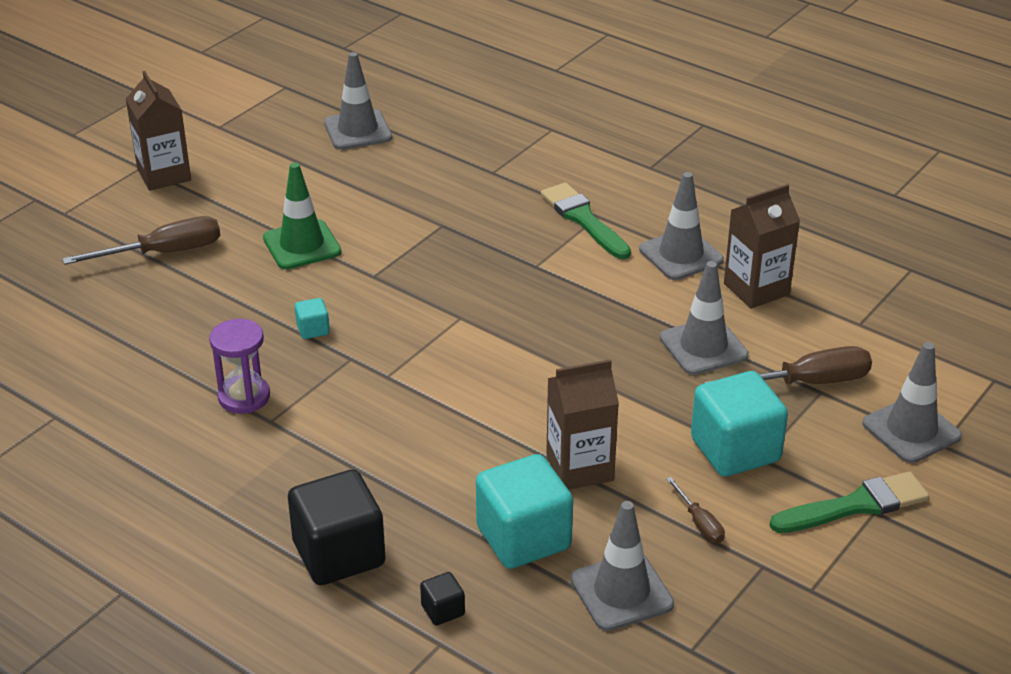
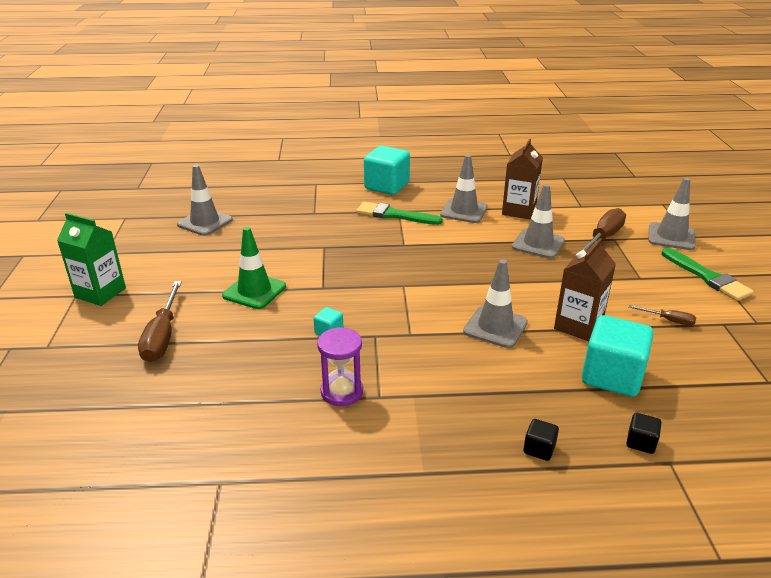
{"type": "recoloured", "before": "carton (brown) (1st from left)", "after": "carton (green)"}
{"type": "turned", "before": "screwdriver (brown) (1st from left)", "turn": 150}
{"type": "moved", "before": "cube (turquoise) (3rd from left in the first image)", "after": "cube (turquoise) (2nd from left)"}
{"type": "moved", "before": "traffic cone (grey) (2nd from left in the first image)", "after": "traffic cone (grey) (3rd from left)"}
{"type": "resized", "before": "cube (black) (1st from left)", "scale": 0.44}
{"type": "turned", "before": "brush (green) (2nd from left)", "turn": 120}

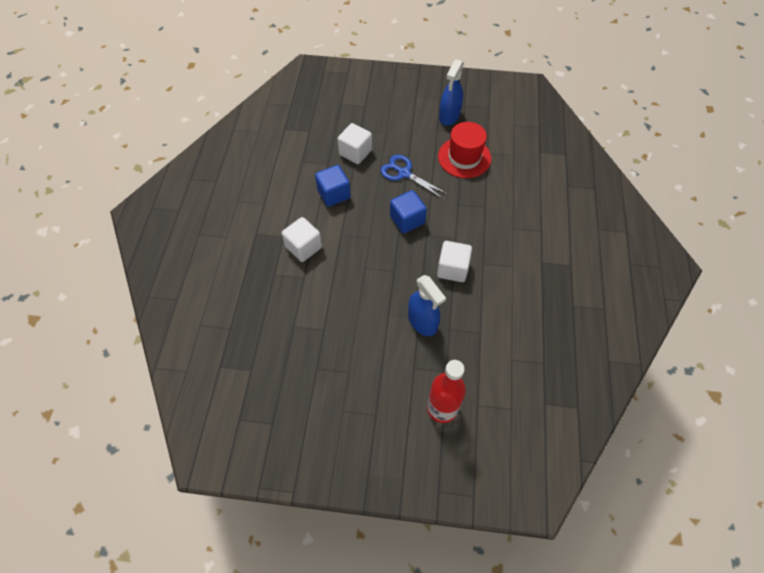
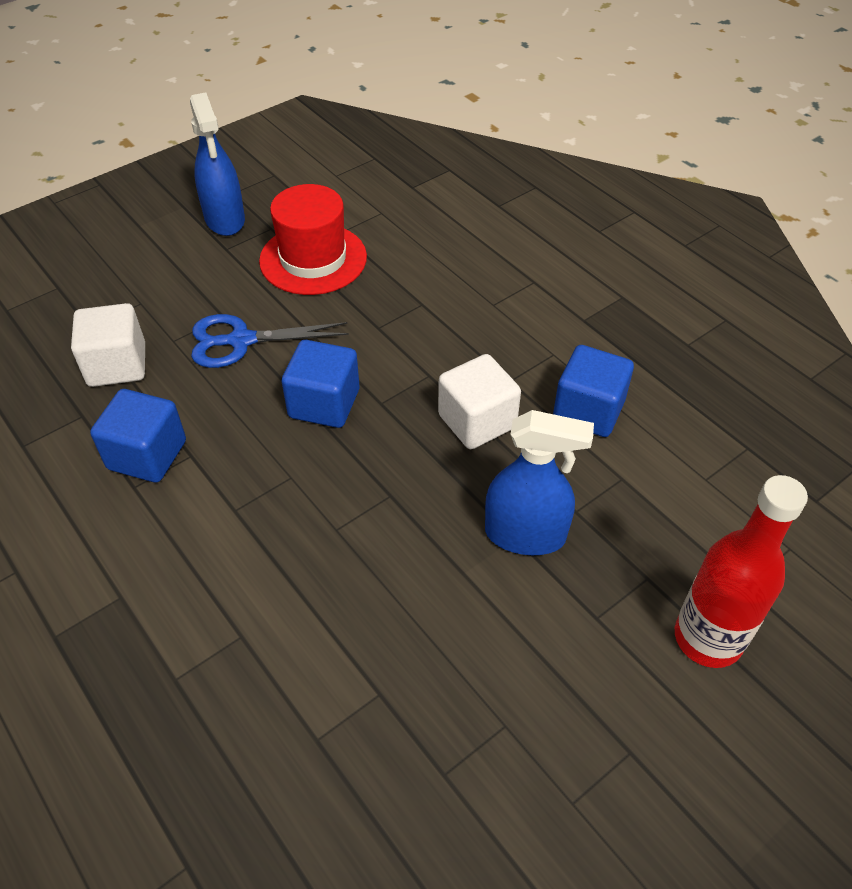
{"type": "added", "after": "cube (blue) (3rd from left)"}
{"type": "removed", "before": "cube (white) (1st from left)"}

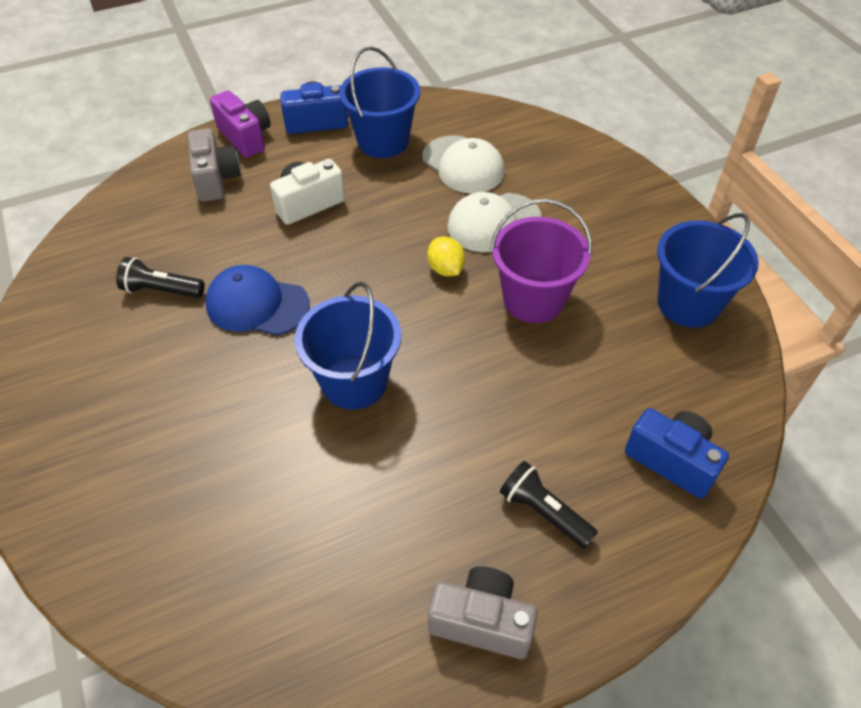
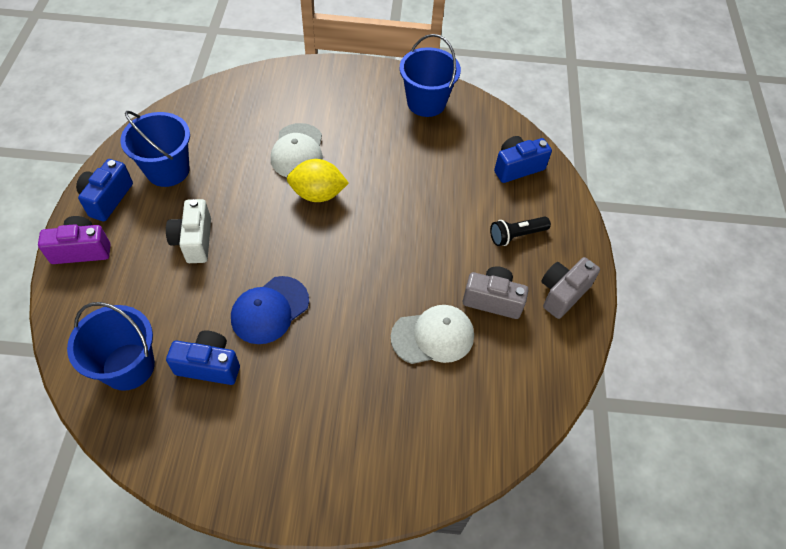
{"type": "moved", "before": "bucket (blue) (1st from left)"}
{"type": "replaced", "before": "flashlight (black) (1st from left)", "after": "camera (blue) (2nd from left)"}
{"type": "resized", "before": "lemon (yellow)", "scale": 1.58}
{"type": "moved", "before": "cap (white) (1st from left in the first image)", "after": "cap (white) (2nd from left)"}
{"type": "moved", "before": "camera (grey) (1st from left)"}
{"type": "removed", "before": "bucket (purple)"}

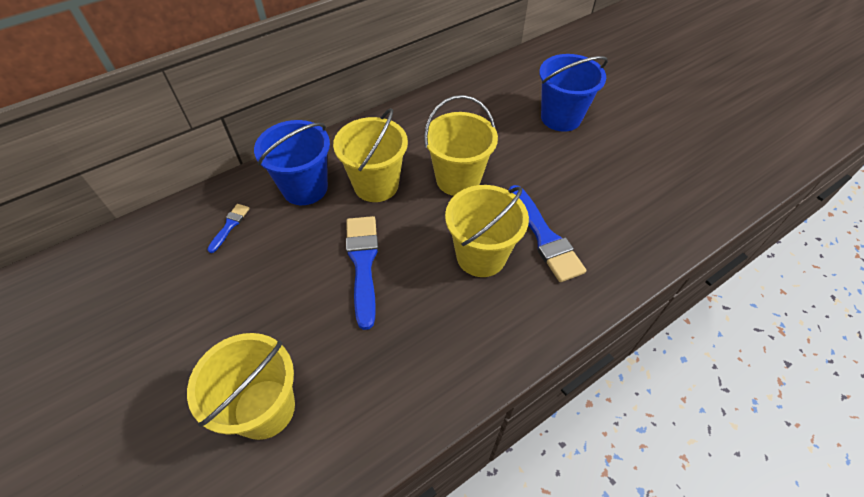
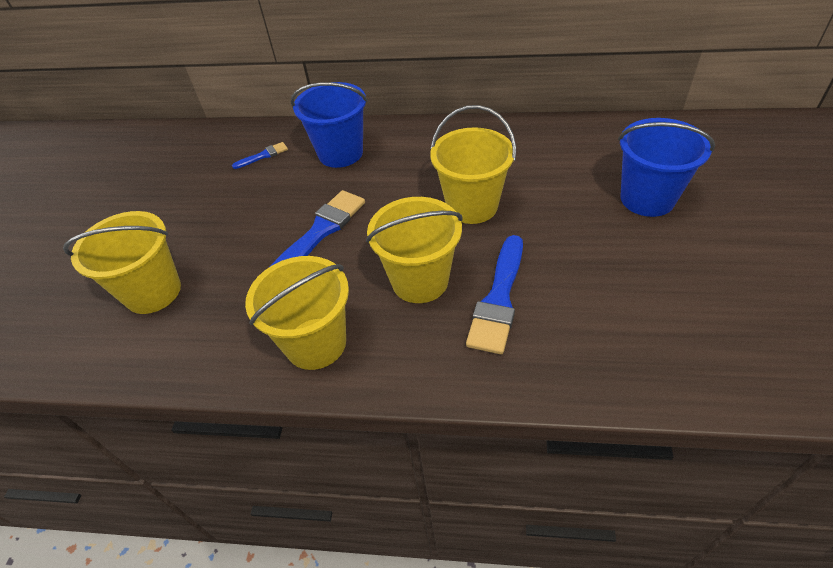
{"type": "moved", "before": "bucket (yellow) (2nd from left)"}

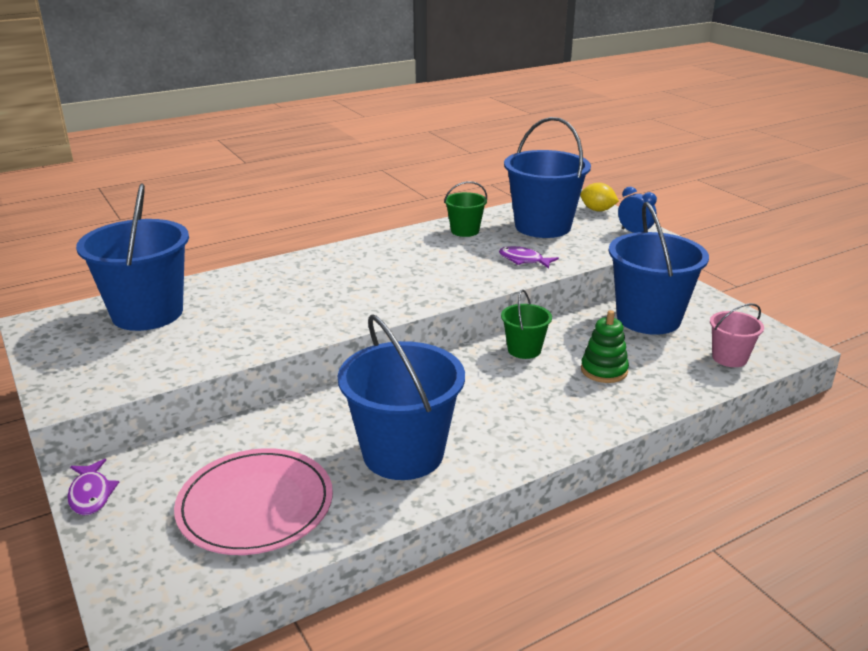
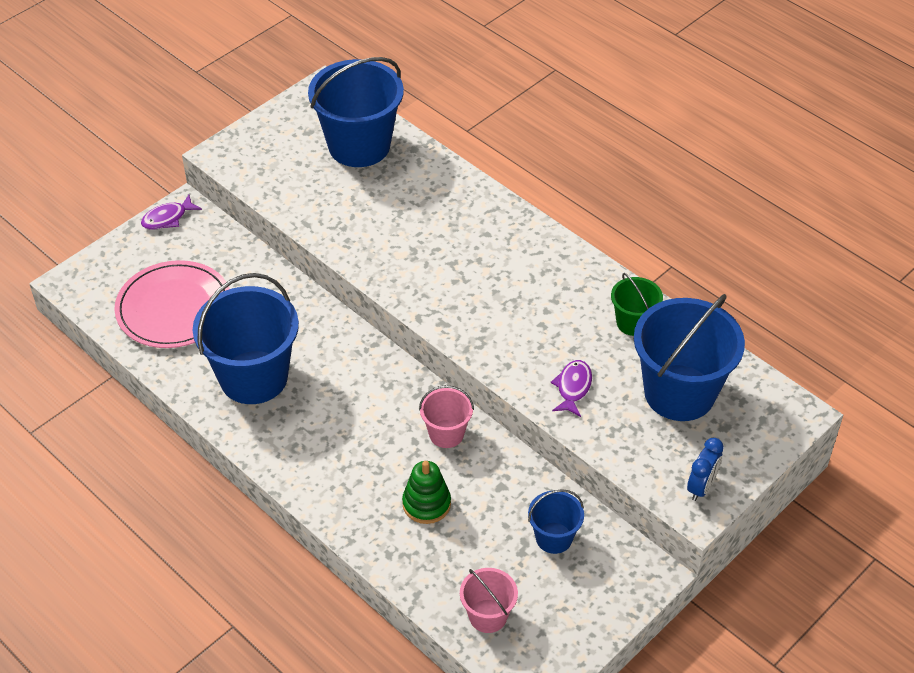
{"type": "recoloured", "before": "bucket (green) (2nd from left)", "after": "bucket (pink) (1st from left)"}
{"type": "resized", "before": "bucket (blue) (4th from left in the first image)", "scale": 0.5}
{"type": "removed", "before": "lemon (yellow)"}

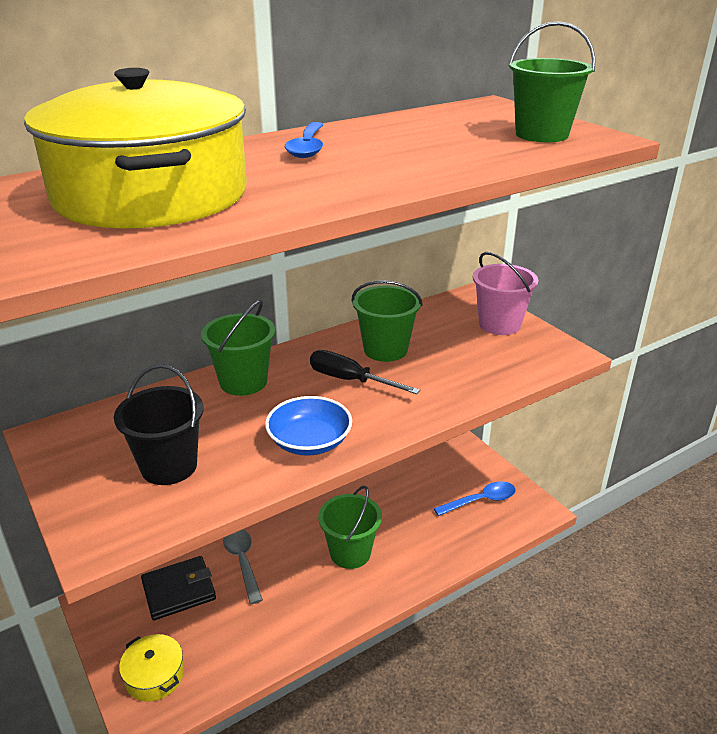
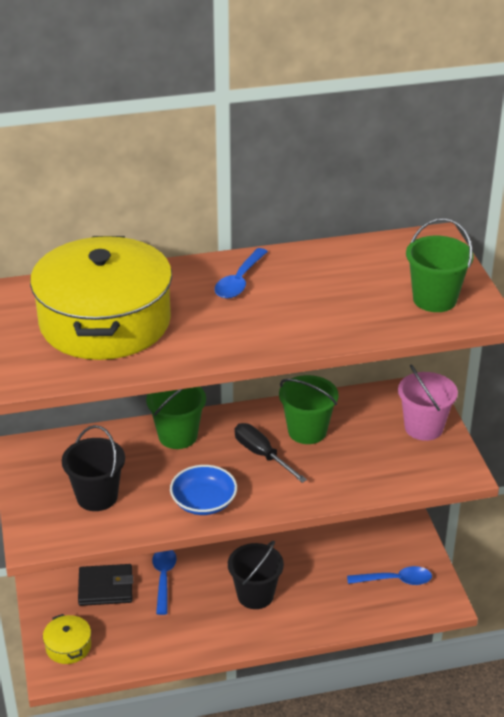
{"type": "recoloured", "before": "spoon (grey)", "after": "spoon (blue) (1st from left)"}
{"type": "recoloured", "before": "bucket (green) (2nd from left)", "after": "bucket (black) (2nd from left)"}

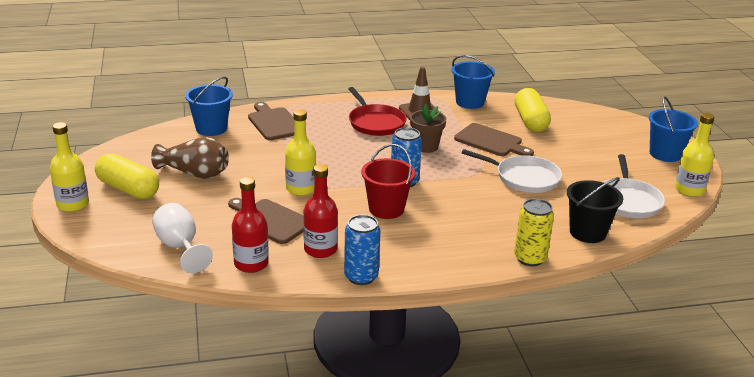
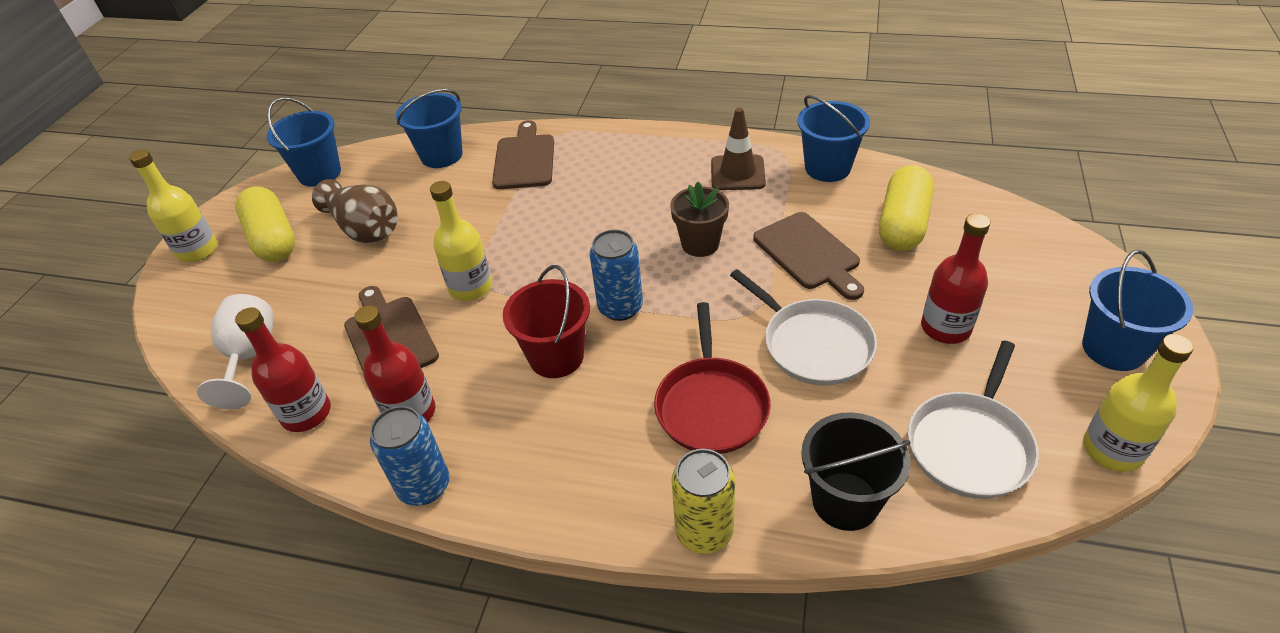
{"type": "added", "after": "bucket (blue) (1st from left)"}
{"type": "moved", "before": "pan (red)"}
{"type": "added", "after": "bottle (red) (3rd from left)"}

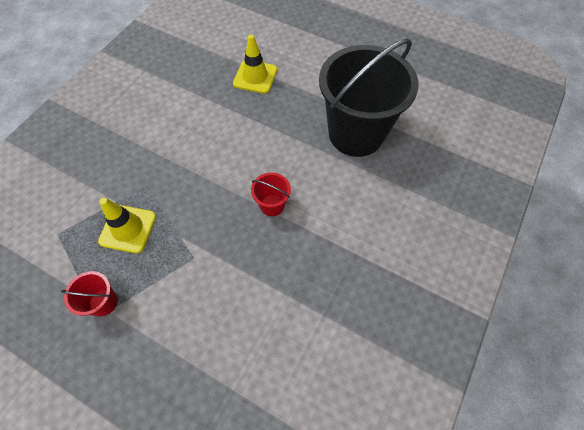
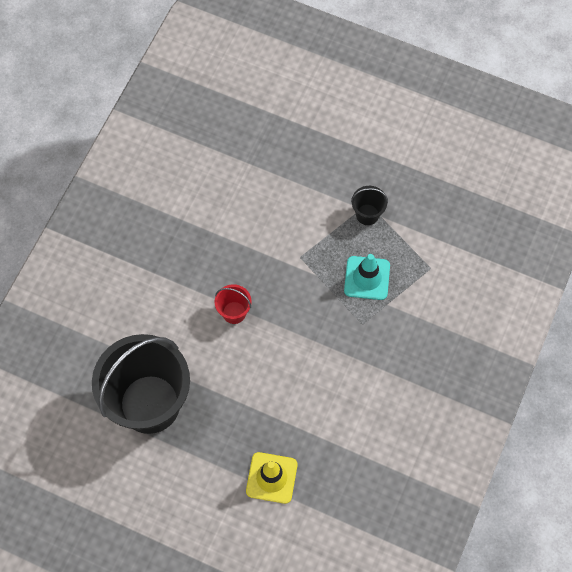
{"type": "recoloured", "before": "traffic cone (yellow) (1st from left)", "after": "traffic cone (turquoise)"}
{"type": "recoloured", "before": "bucket (red) (1st from left)", "after": "bucket (black) (2nd from left)"}

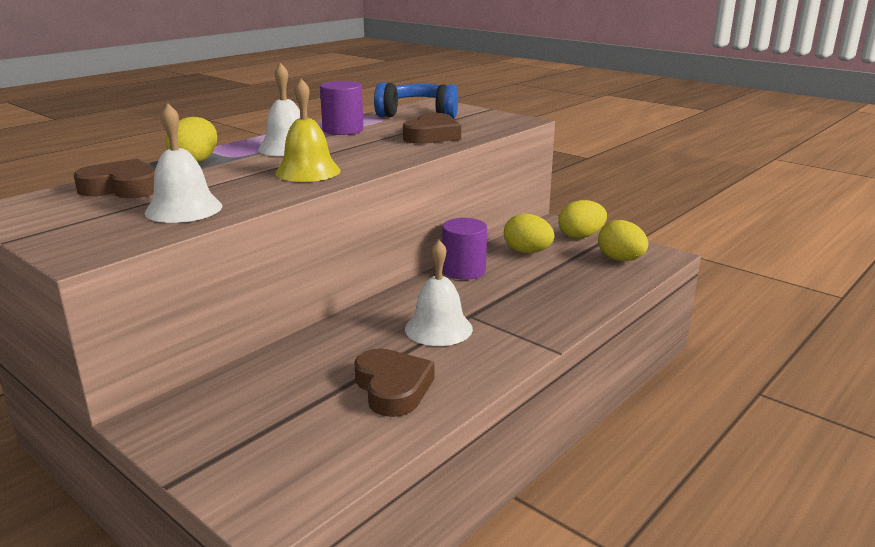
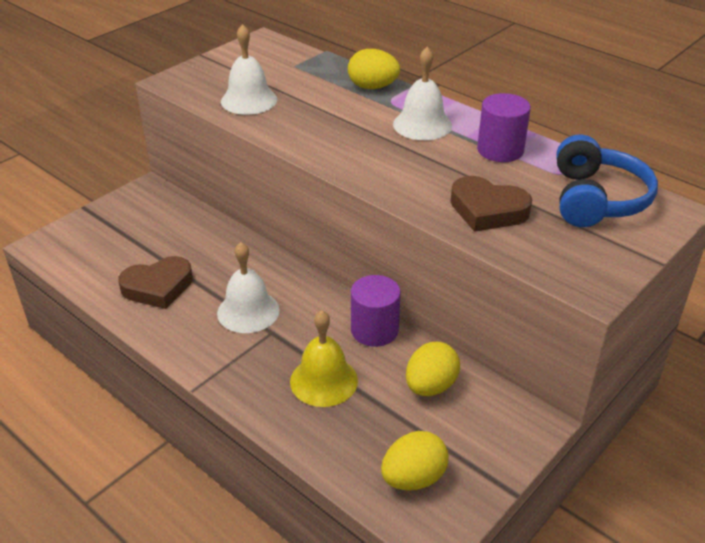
{"type": "moved", "before": "bell (yellow)"}
{"type": "removed", "before": "heart (brown) (1st from left)"}
{"type": "removed", "before": "egg (yellow) (3rd from left)"}

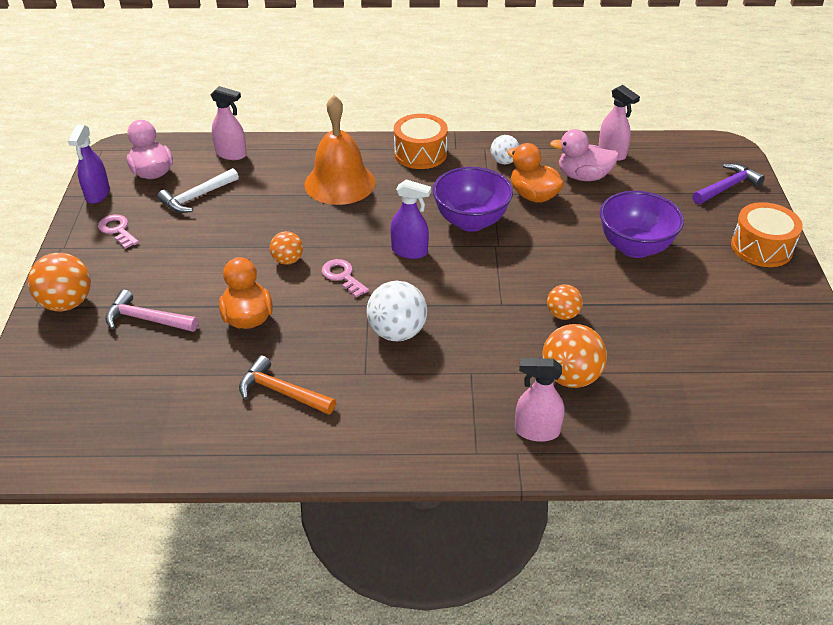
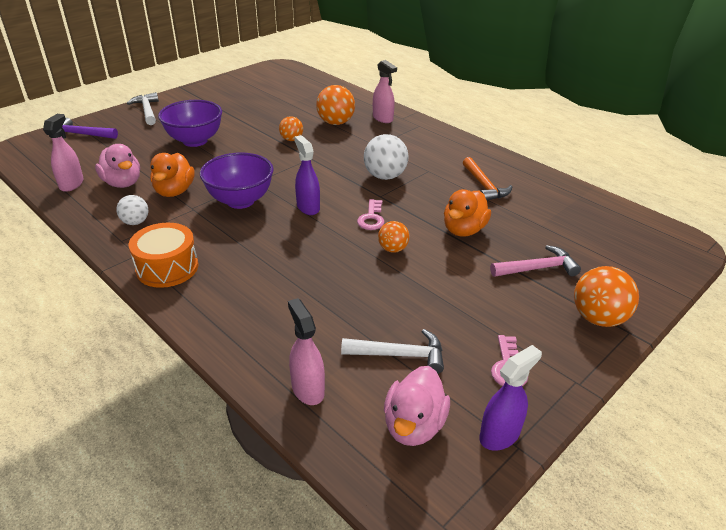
{"type": "replaced", "before": "drum (orange) (2nd from left)", "after": "hammer (white) (1st from left)"}
{"type": "turned", "before": "hammer (pink)", "turn": -75}
{"type": "removed", "before": "bell (orange)"}

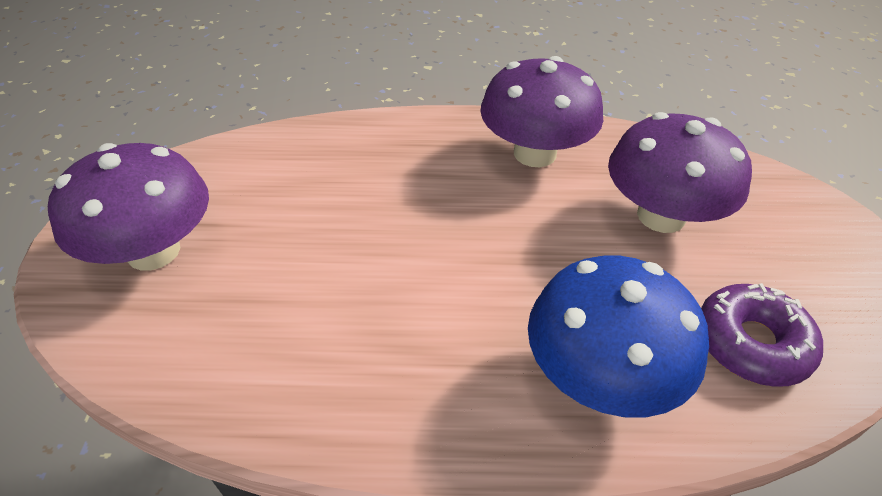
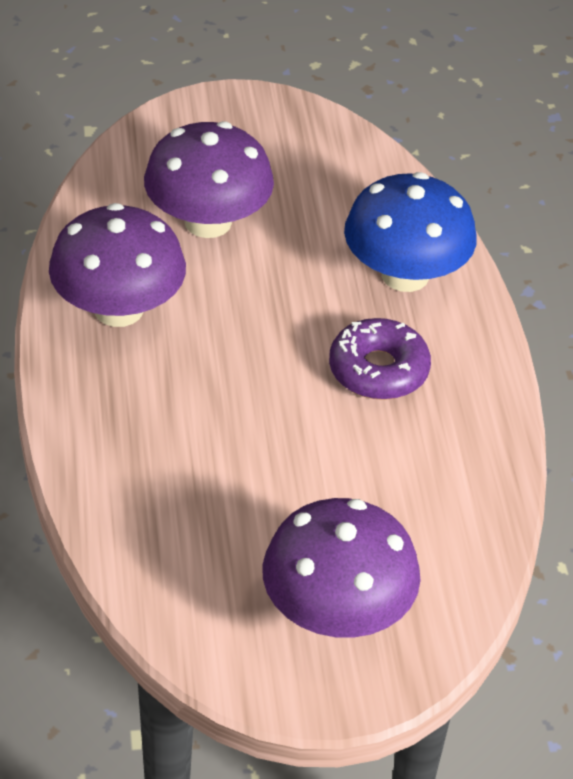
{"type": "moved", "before": "donut (purple)"}

